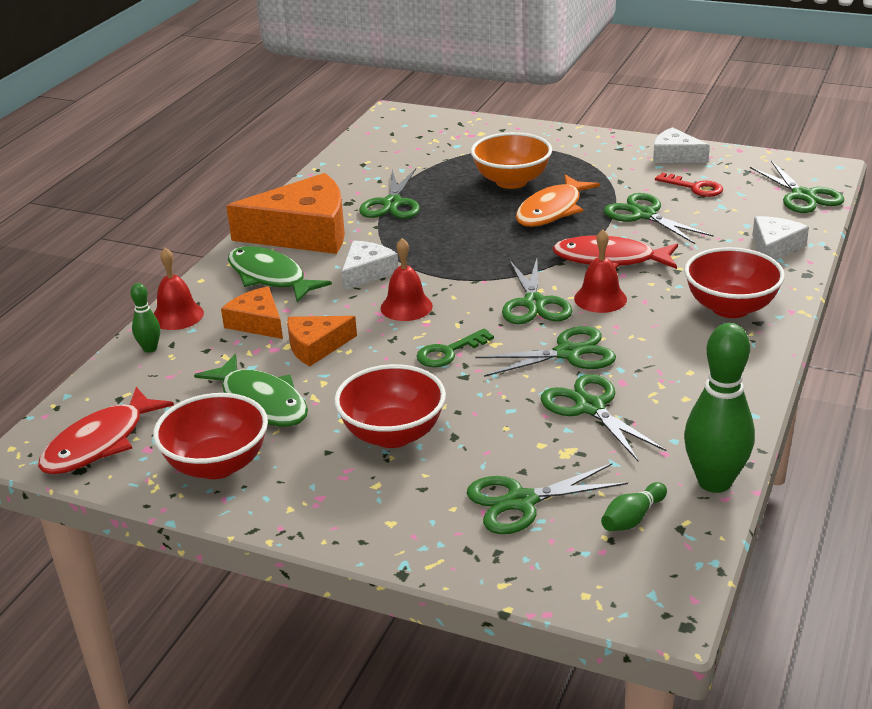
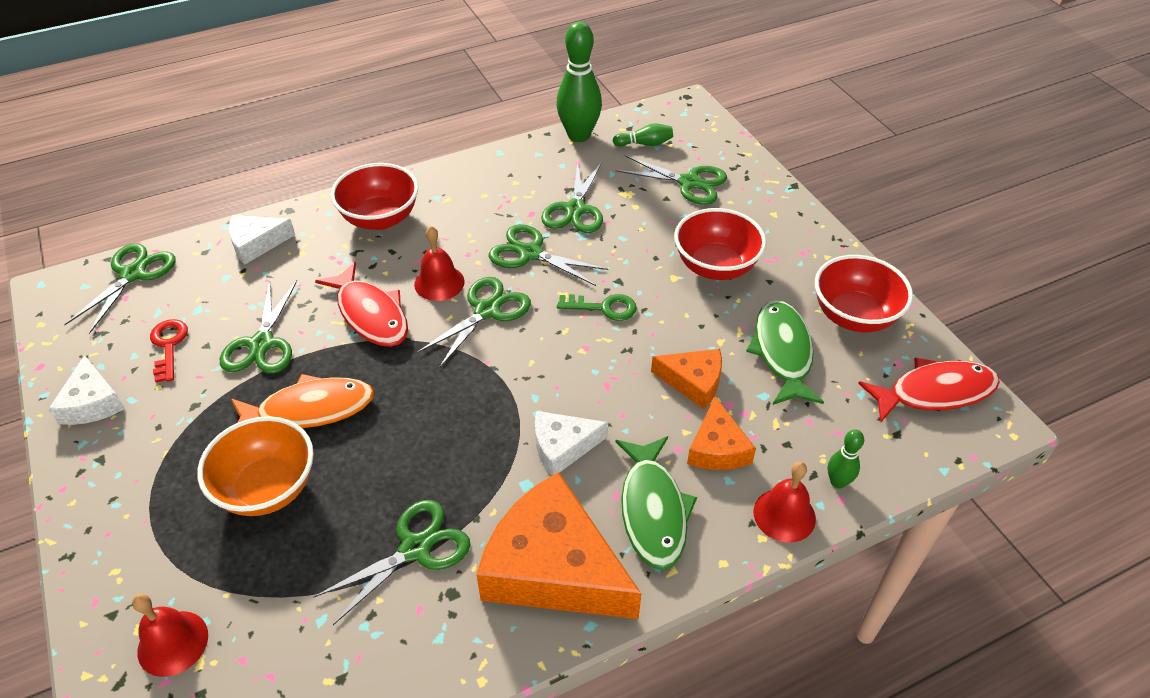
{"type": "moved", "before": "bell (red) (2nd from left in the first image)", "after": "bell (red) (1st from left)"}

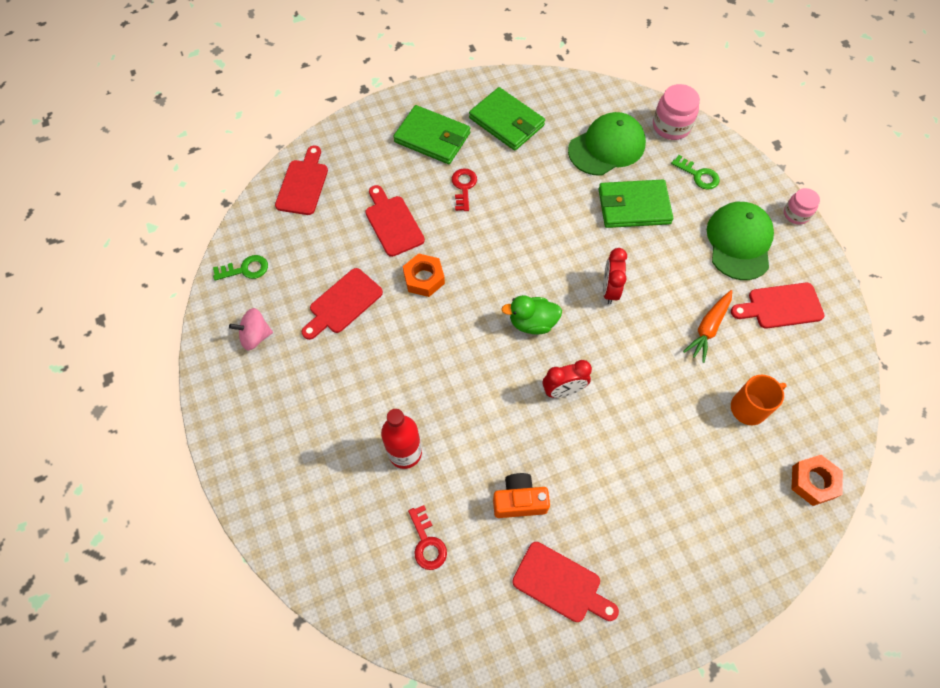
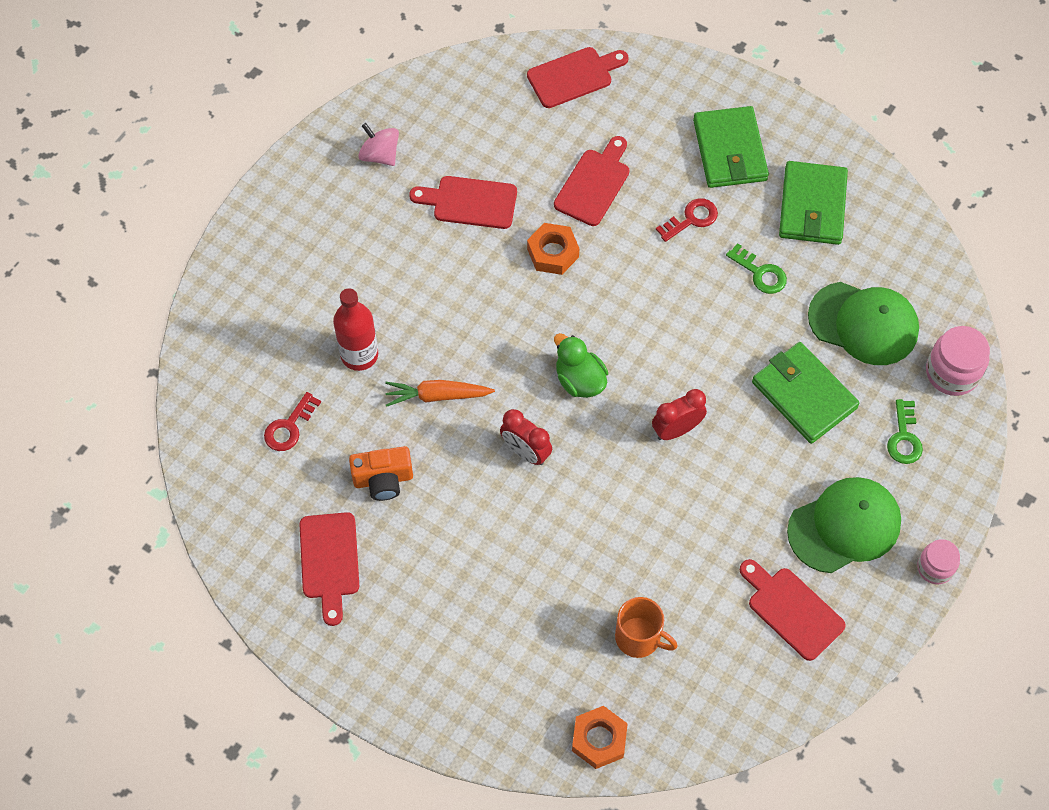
{"type": "turned", "before": "camera (orange)", "turn": 120}
{"type": "moved", "before": "carrot (orange)"}
{"type": "moved", "before": "key (green) (1st from left)"}

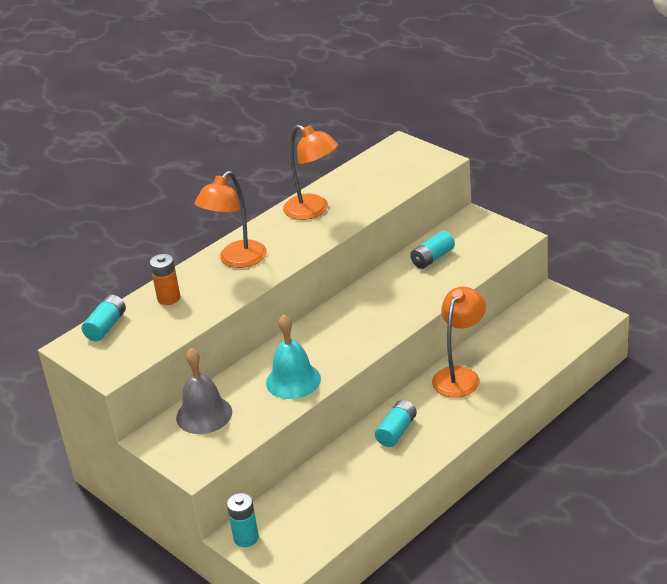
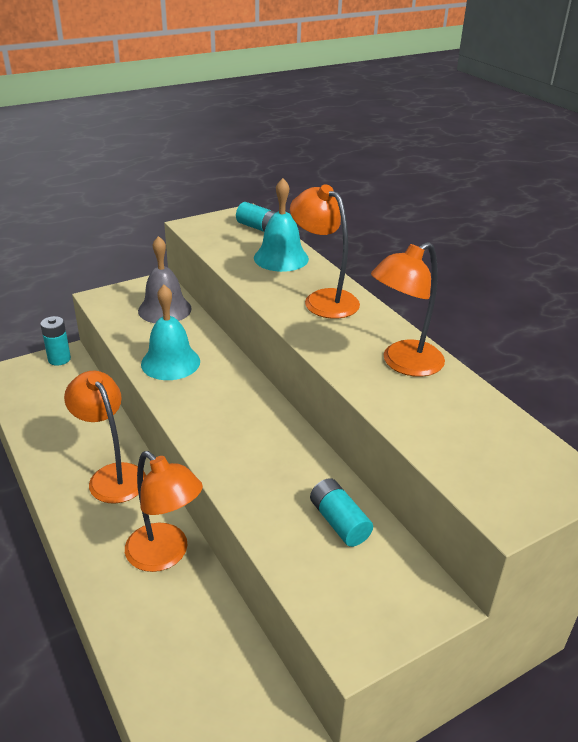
{"type": "replaced", "before": "battery (turquoise) (3rd from left)", "after": "lamp (orange) (1st from left)"}
{"type": "replaced", "before": "battery (orange)", "after": "bell (turquoise) (2nd from left)"}

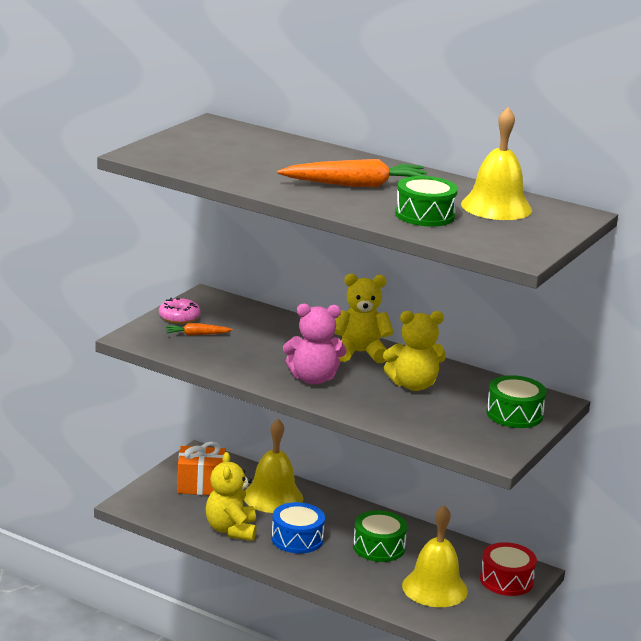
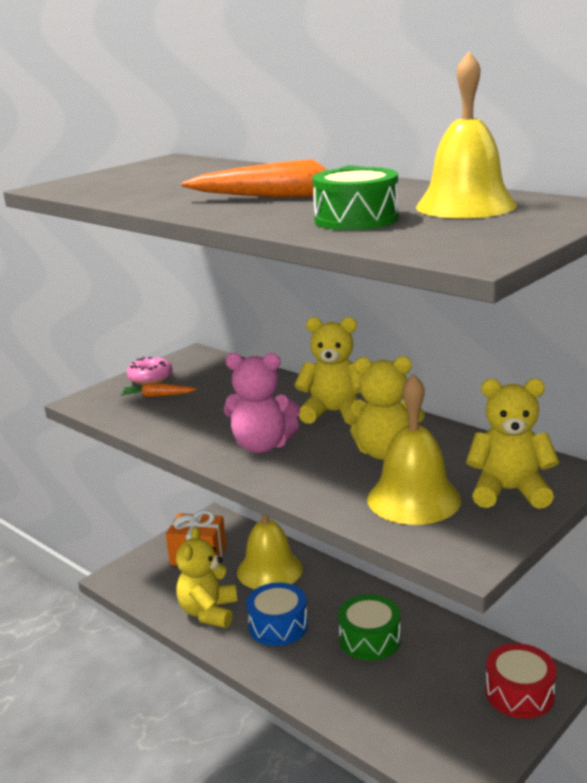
{"type": "moved", "before": "bell (yellow) (2nd from left)"}
{"type": "replaced", "before": "drum (green) (3rd from left)", "after": "teddy bear (yellow) (4th from left)"}

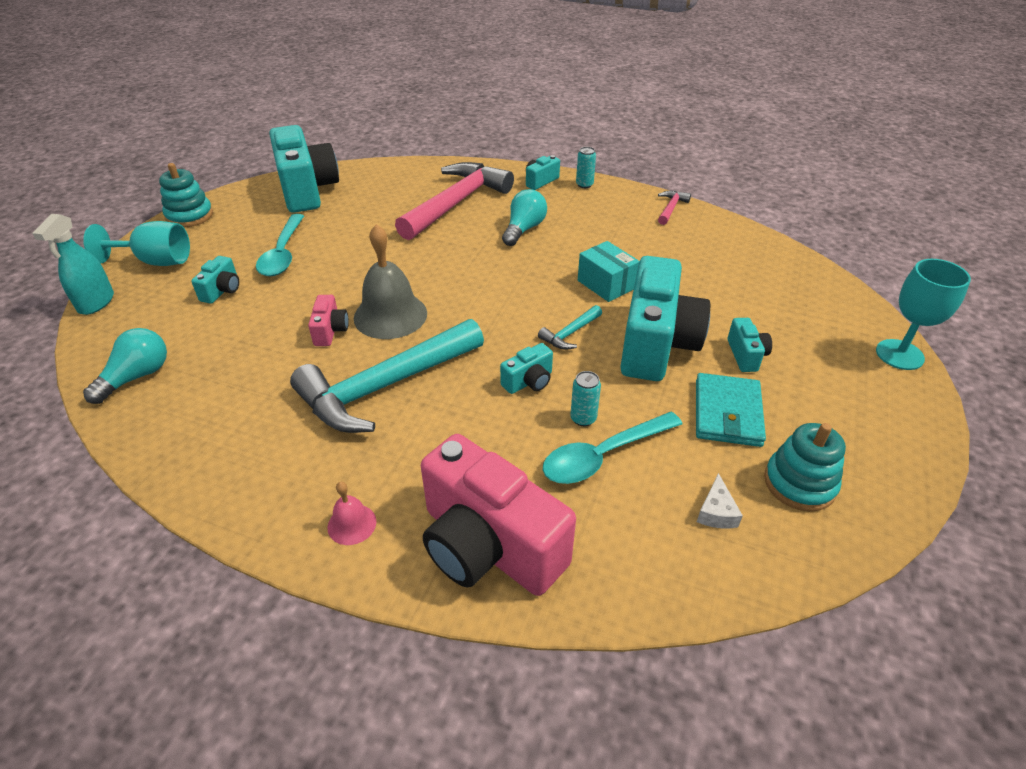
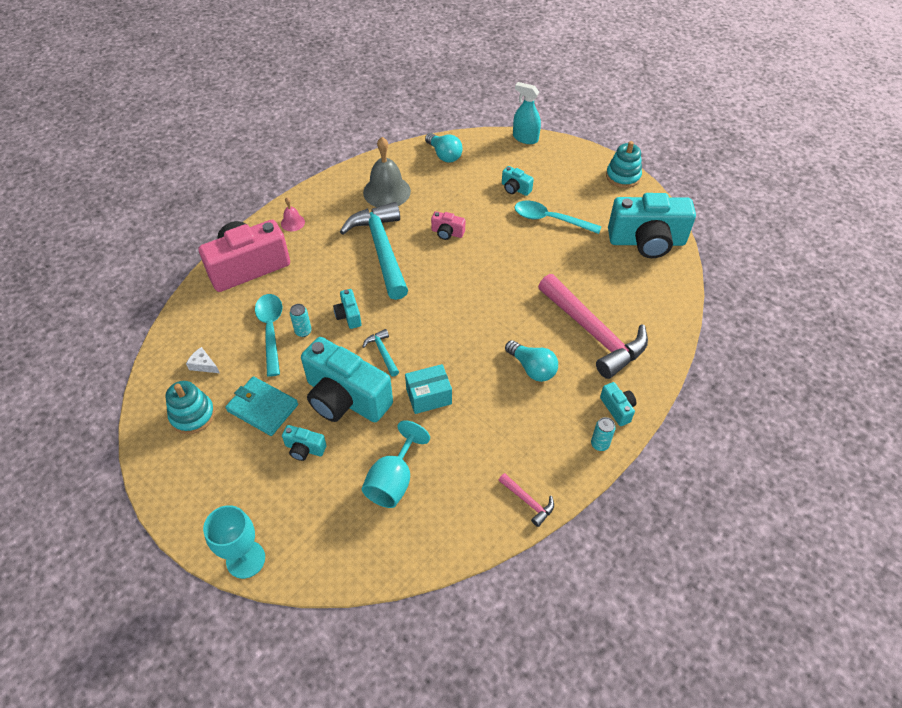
{"type": "moved", "before": "goblet (turquoise) (1st from left in the first image)", "after": "goblet (turquoise) (2nd from left)"}
{"type": "moved", "before": "bell (grey)"}

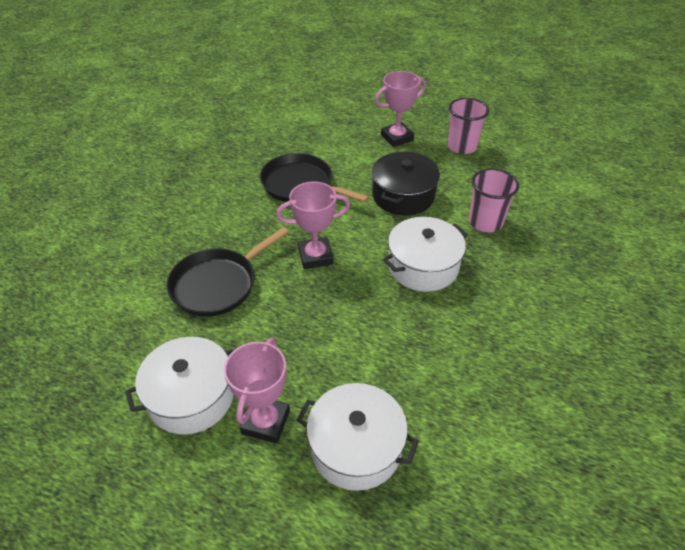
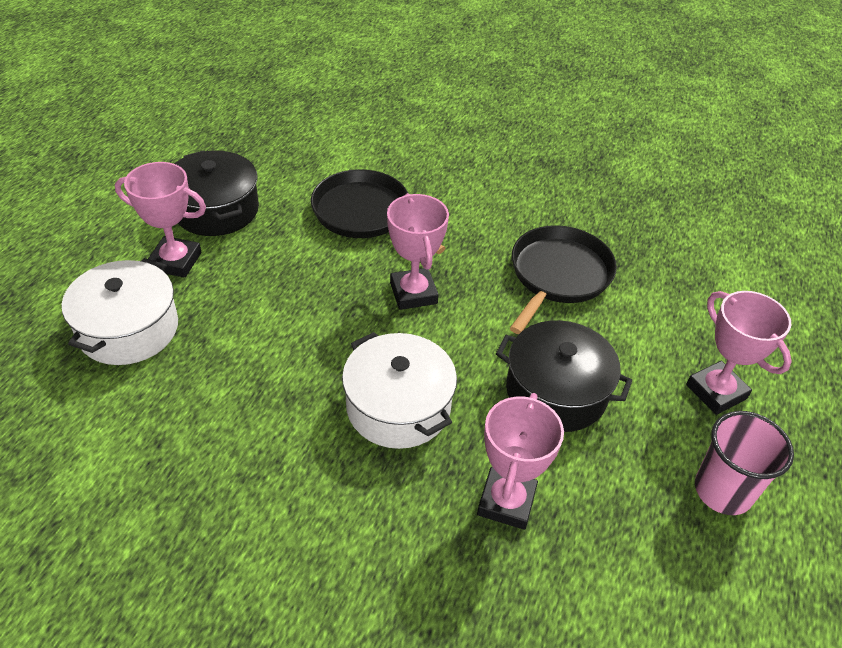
{"type": "recoloured", "before": "pot (white) (1st from left)", "after": "pot (black) (1st from left)"}
{"type": "replaced", "before": "cup (pink) (2nd from left)", "after": "trophy (pink) (3rd from left)"}

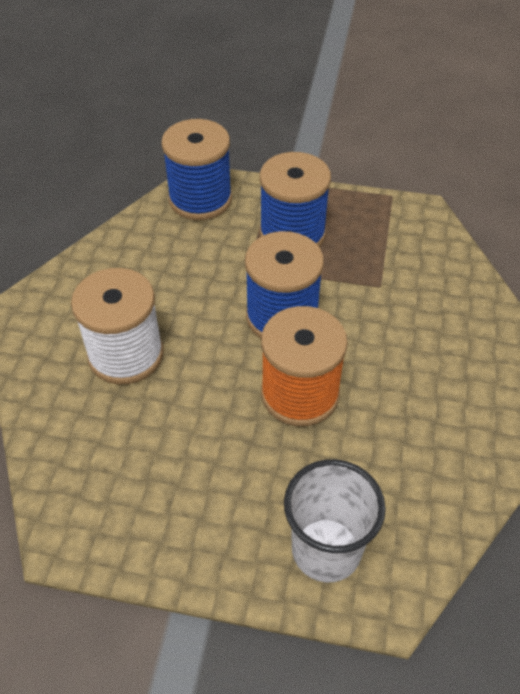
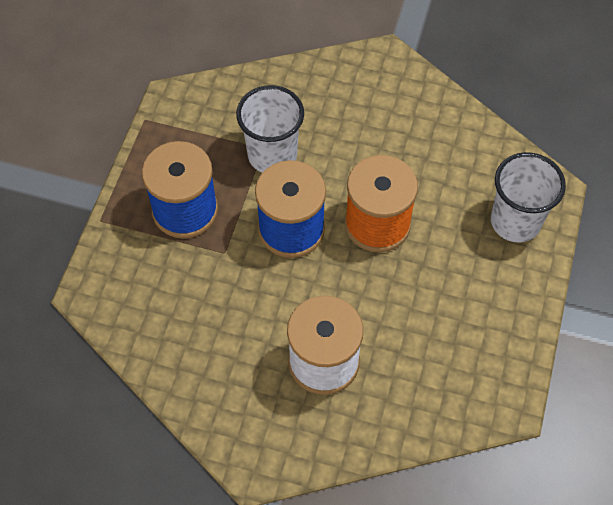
{"type": "added", "after": "cup (white) (1st from left)"}
{"type": "removed", "before": "spool (blue) (1st from left)"}

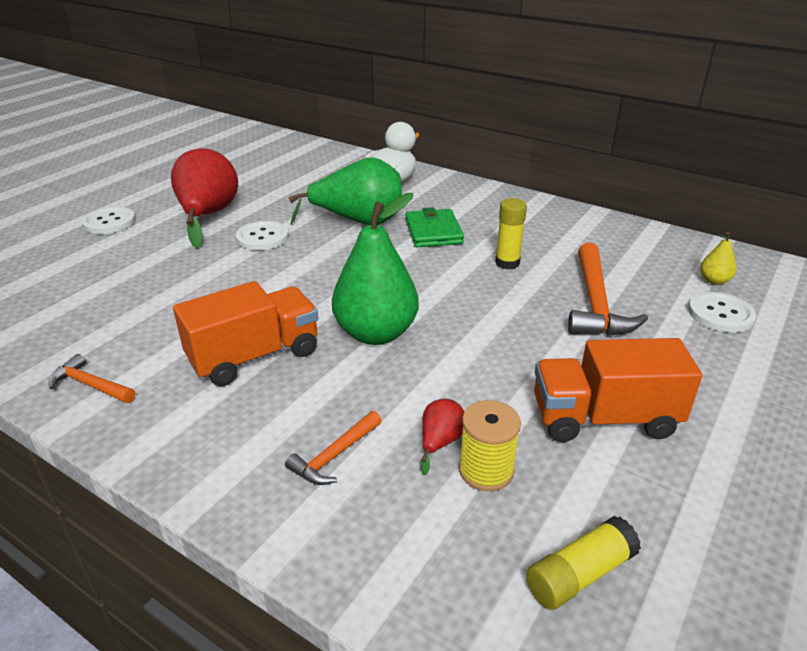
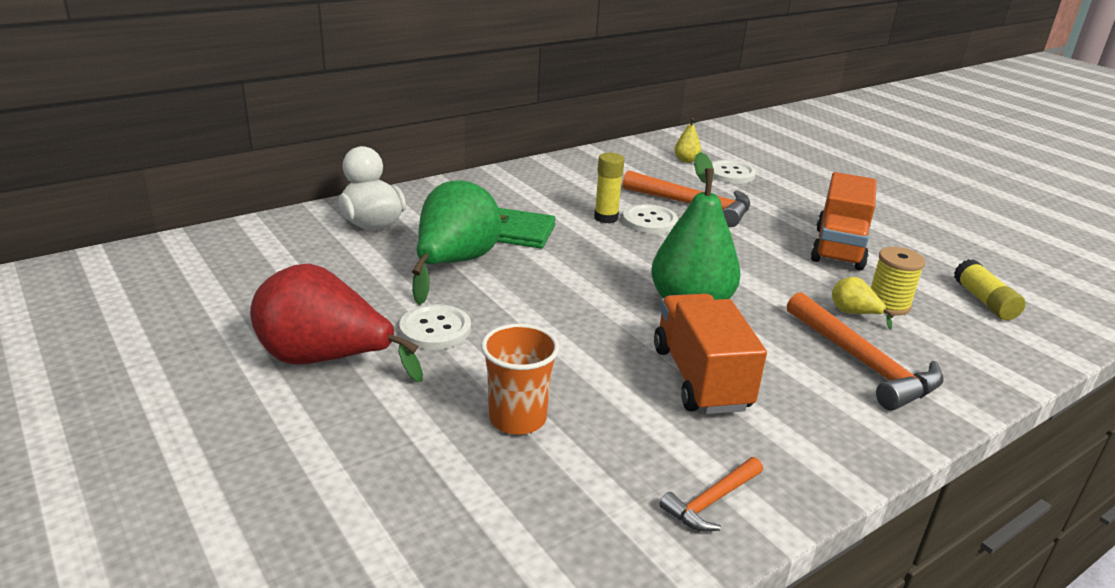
{"type": "added", "after": "cup (orange)"}
{"type": "moved", "before": "button (white) (1st from left in the first image)", "after": "button (white) (2nd from left)"}
{"type": "resized", "before": "hammer (orange) (2nd from left in the first image)", "scale": 1.85}
{"type": "recoloured", "before": "pear (red) (2nd from left)", "after": "pear (yellow) (2nd from left)"}

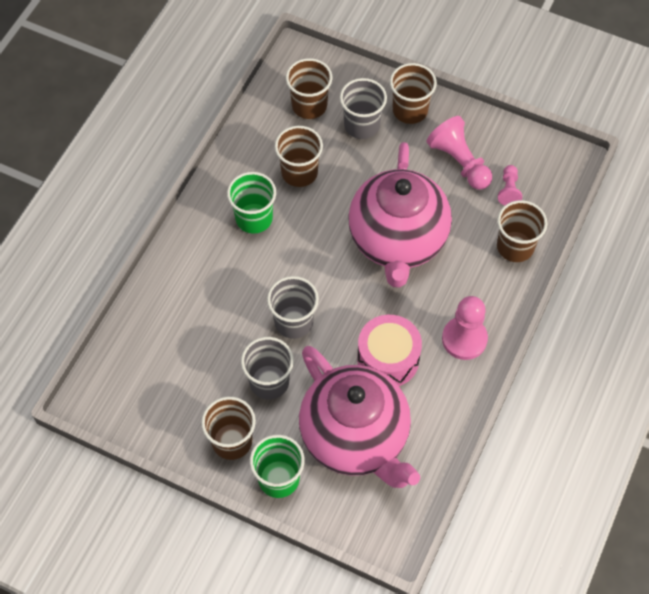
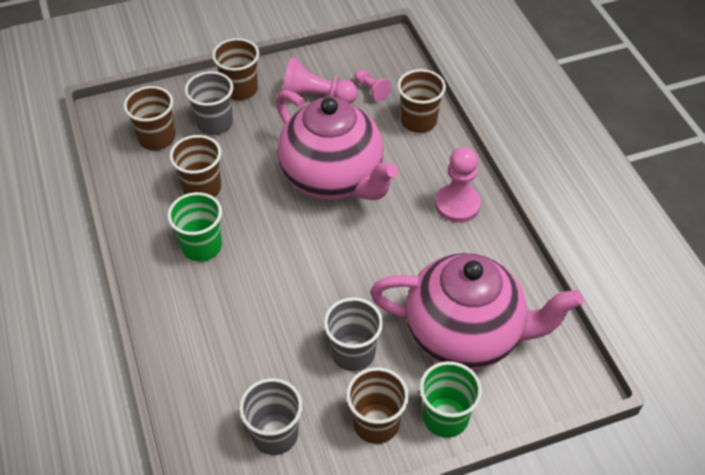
{"type": "moved", "before": "cup (grey) (2nd from left)"}
{"type": "removed", "before": "drum (pink)"}

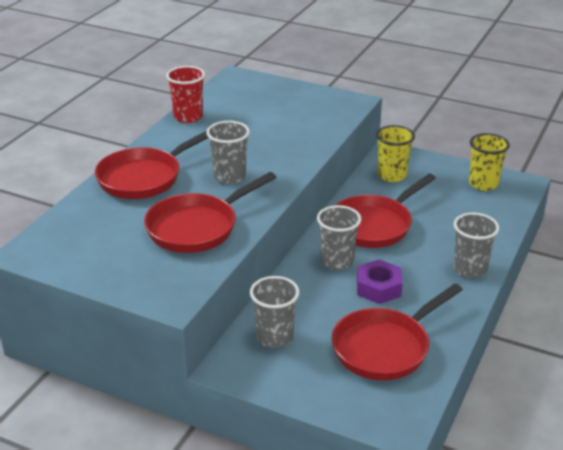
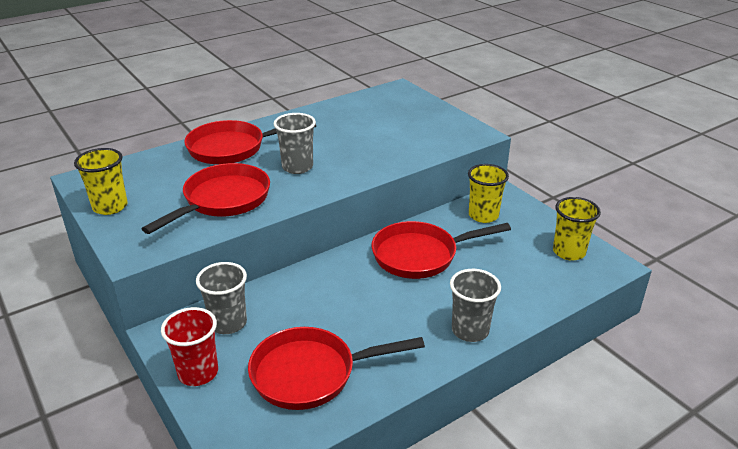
{"type": "added", "after": "cup (yellow) (1st from left)"}
{"type": "turned", "before": "pan (red) (2nd from left in the first image)", "turn": 135}
{"type": "moved", "before": "cup (red)"}
{"type": "removed", "before": "cup (grey) (3rd from left)"}
{"type": "removed", "before": "nut (purple)"}

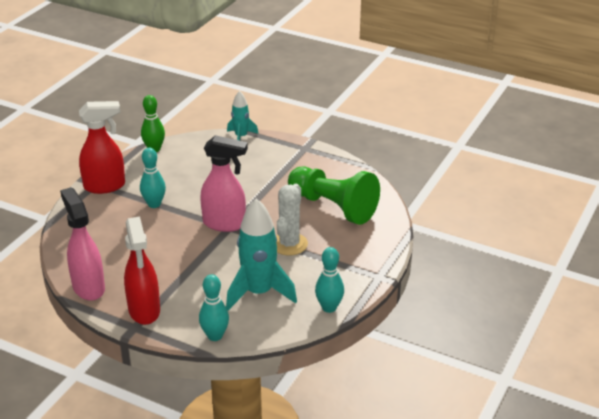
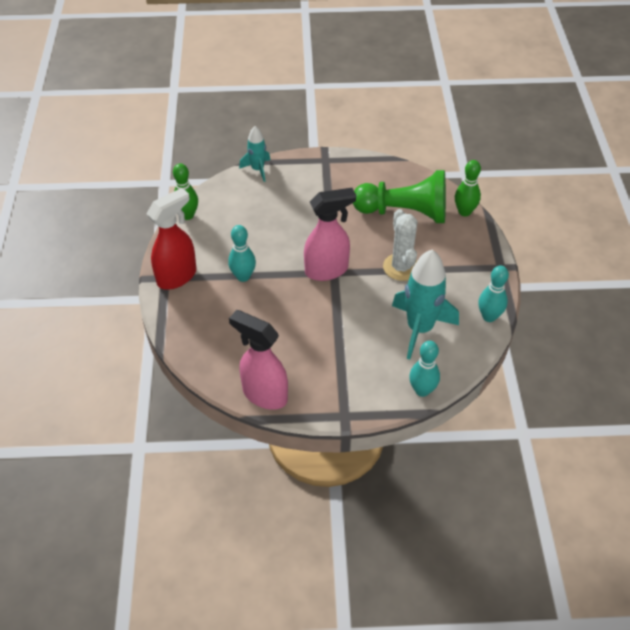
{"type": "added", "after": "bowling pin (green) (2nd from left)"}
{"type": "removed", "before": "spray bottle (red) (2nd from left)"}

